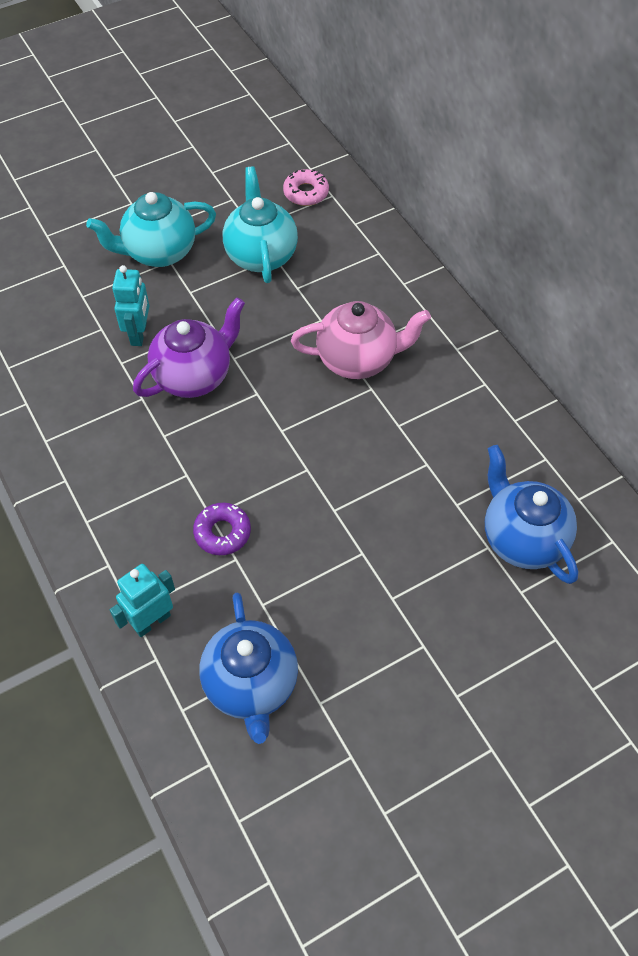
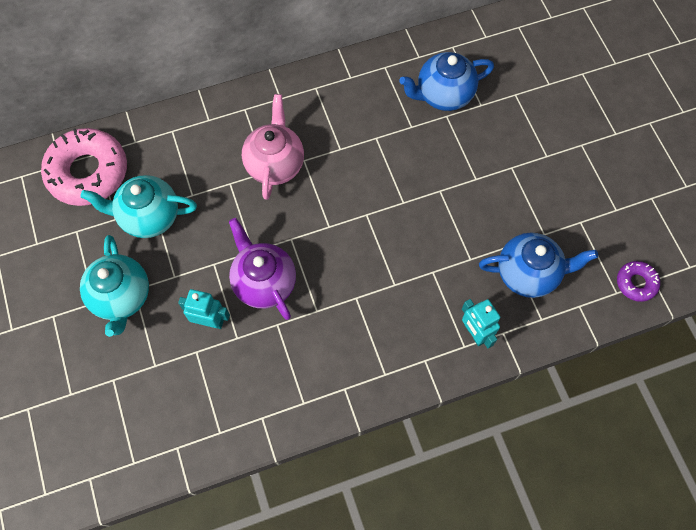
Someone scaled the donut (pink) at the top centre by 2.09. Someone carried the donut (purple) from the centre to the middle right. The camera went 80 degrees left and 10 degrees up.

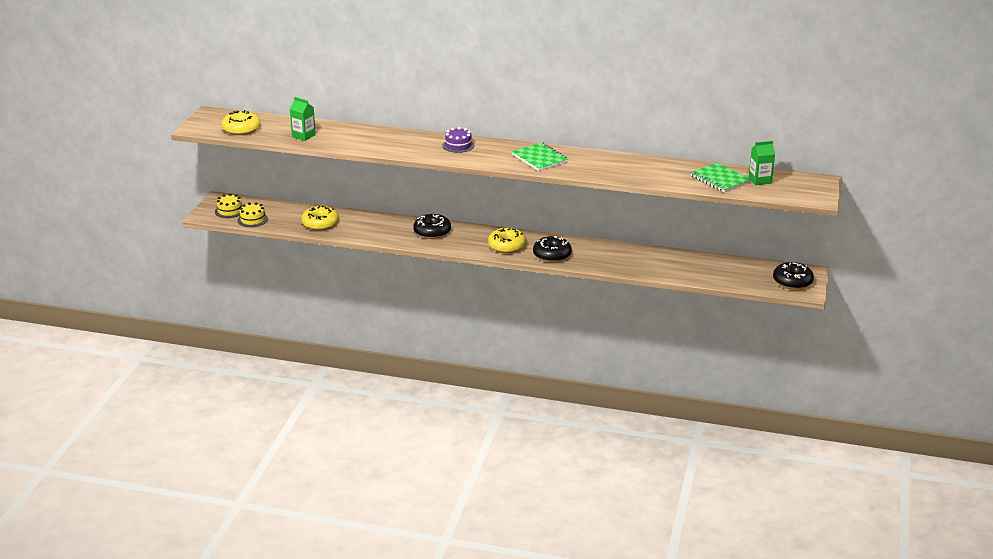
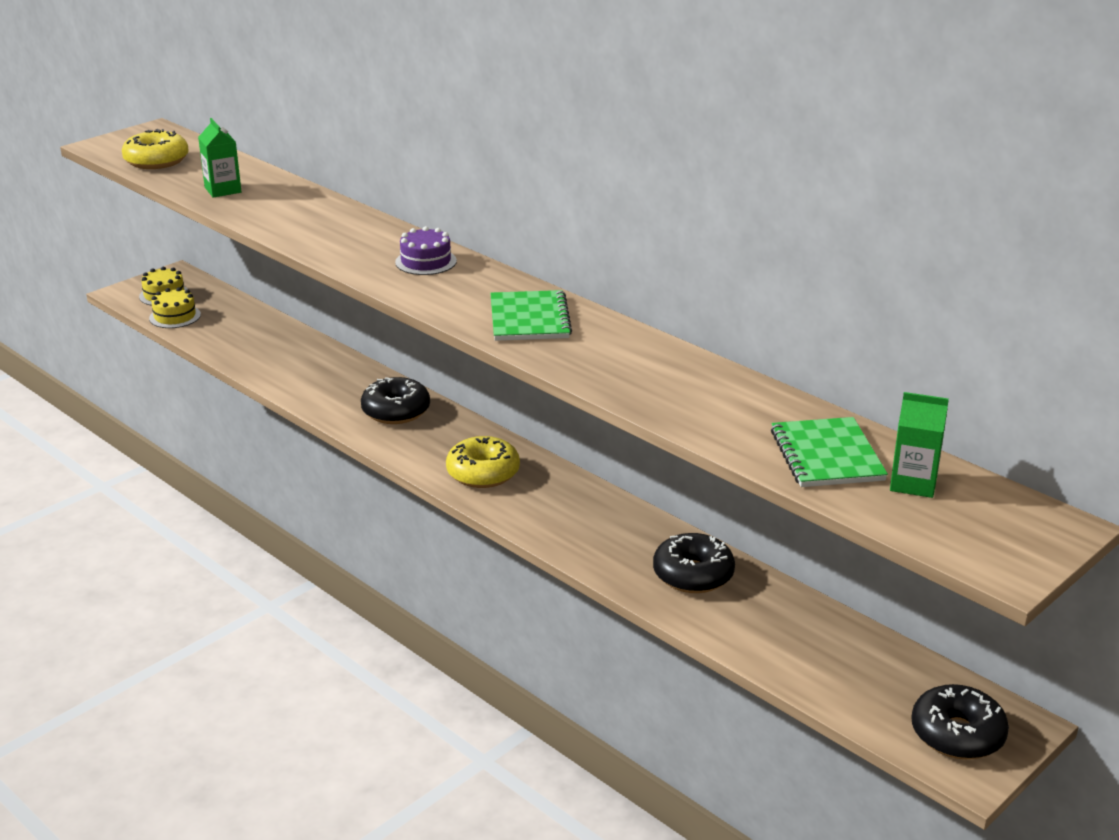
Someone took away the donut (yellow) (no. 2 from left) at the middle left. Someone carried the donut (black) (no. 2 from left) from the centre to the bottom centre. The camera went 30 degrees right and 0 degrees up.

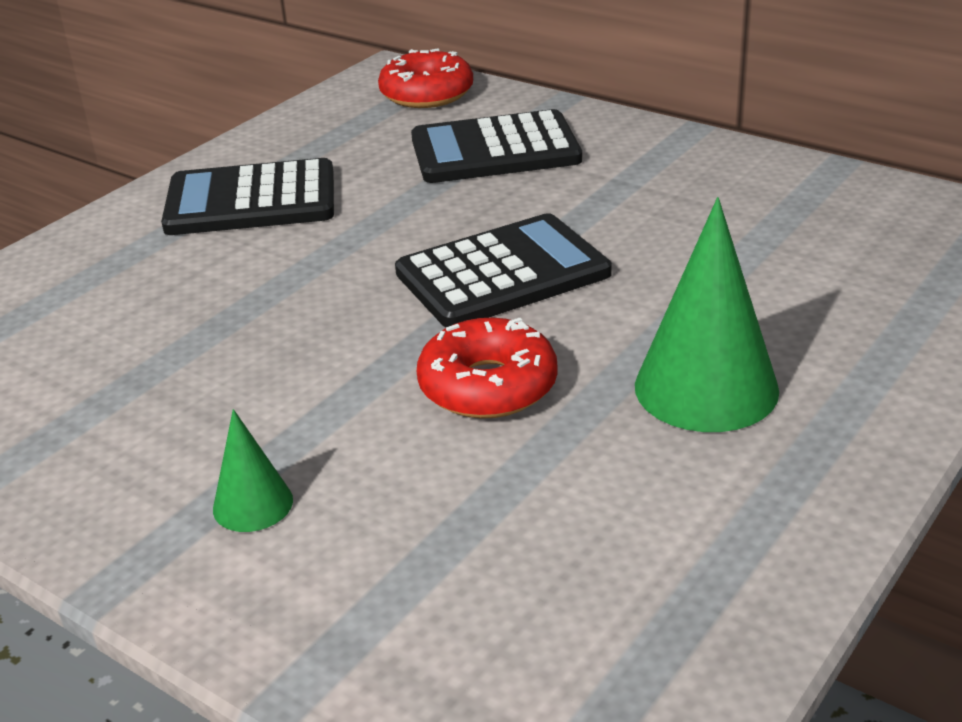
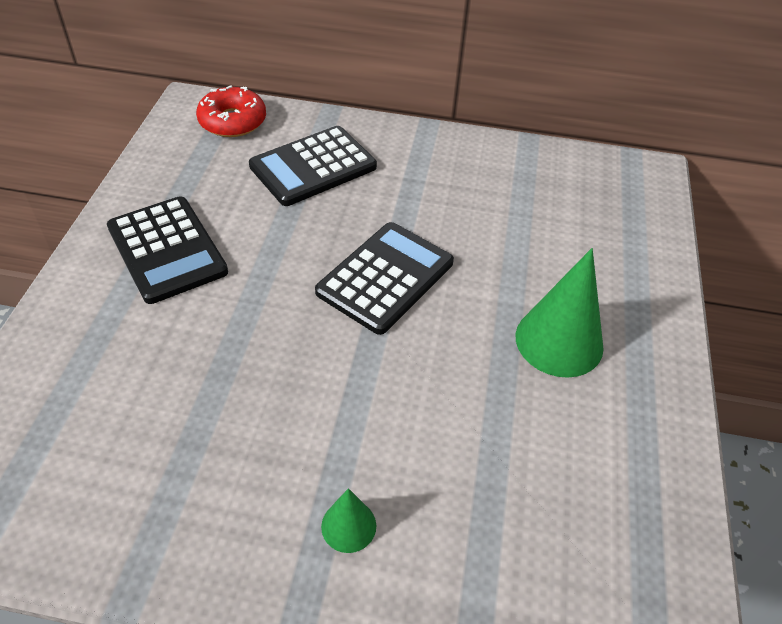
Someone rotated the calculator (black) (no. 1 from left) at the top left by 90 degrees counterclockwise. Someone took away the donut (red) (no. 2 from left) at the centre. The camera went 30 degrees left and 15 degrees up.

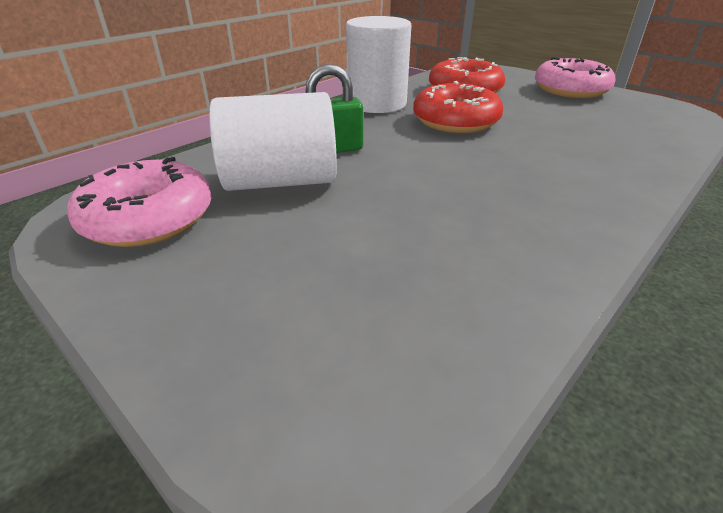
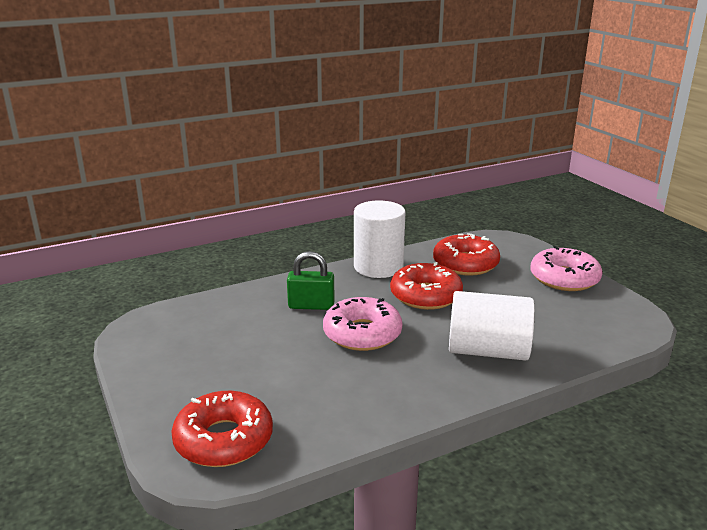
Someone carried the cylinder (white) (no. 1 from left in the first image) from the top centre to the middle right. Someone carried the donut (pink) (no. 1 from left) from the middle left to the centre. Someone put down the donut (red) (no. 1 from left) at the bottom left. The camera went 20 degrees right and 10 degrees down.

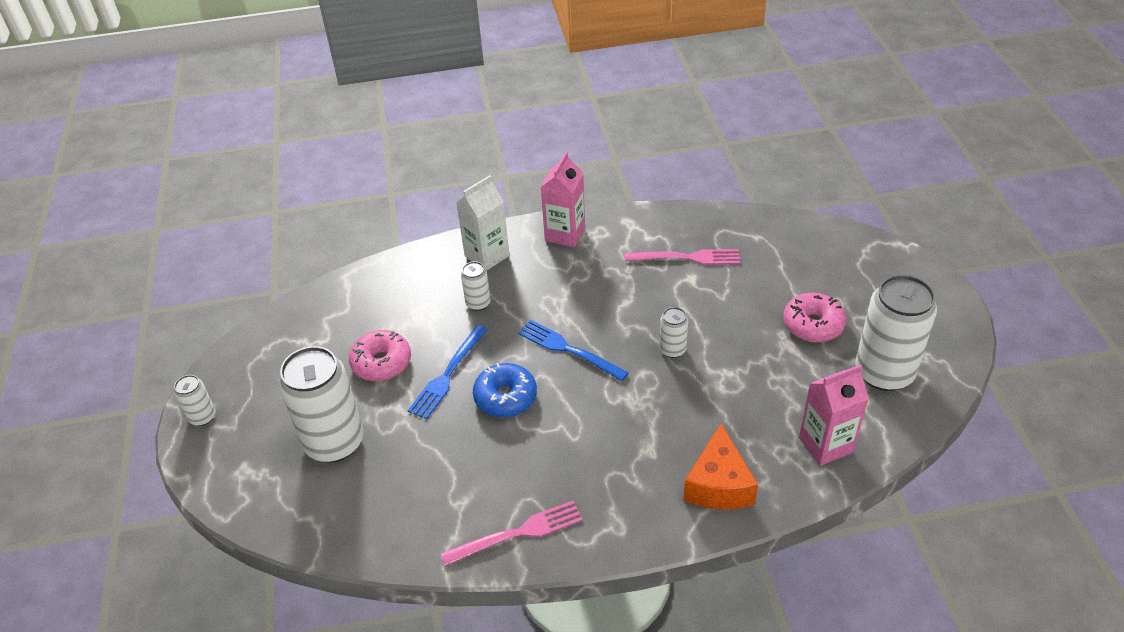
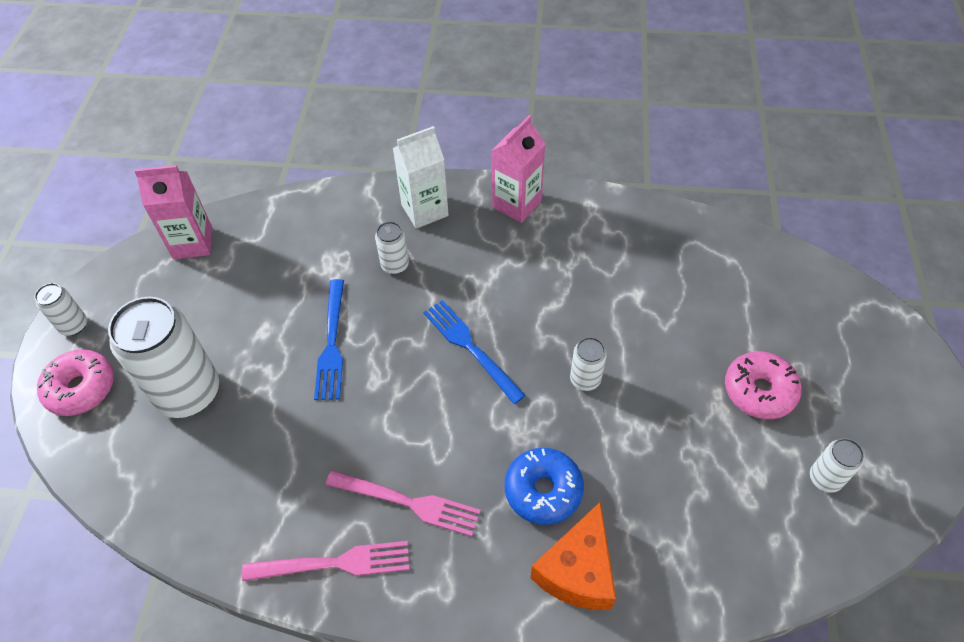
Someone carried the fork (pink) (no. 2 from left) from the centre to the bottom centre. Someone scaled the can (white) (no. 5 from left) at the middle right by 0.46. Someone rotated the fork (blue) (no. 1 from left) at the centre by 45 degrees counterclockwise. Someone carried the donut (pink) (no. 1 from left) from the centre to the middle left. Someone carried the donut (blue) from the centre to the bottom centre. Someone carried the carton (pink) (no. 2 from left in the first image) from the middle right to the top left. The camera went 15 degrees right and 10 degrees up.

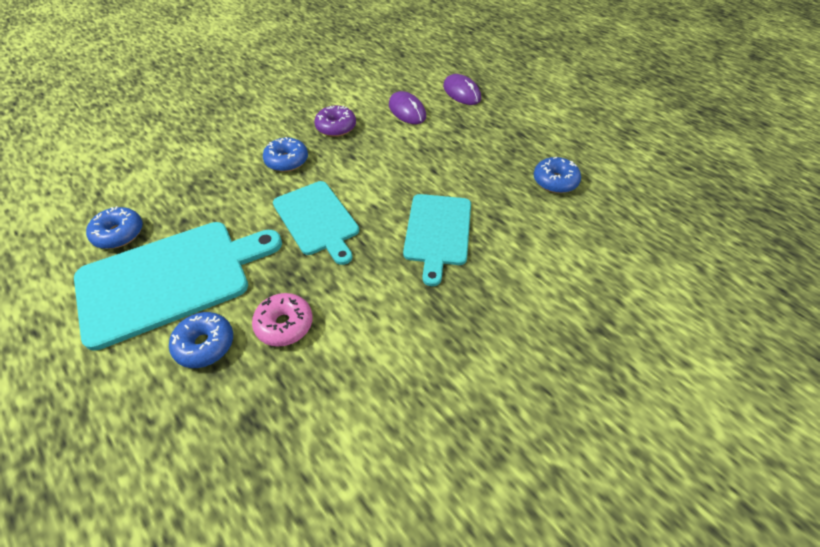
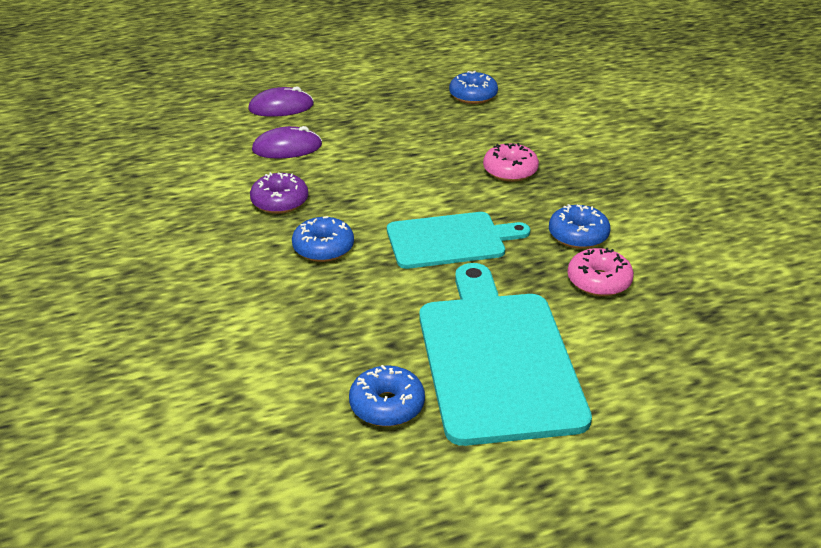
Someone swapped the cutting board (turquoise) (no. 3 from left) at the centre for the donut (pink) (no. 1 from left) at the top centre. Someone carried the donut (blue) (no. 2 from left in the first image) from the middle left to the middle right. The camera went 70 degrees left and 15 degrees down.

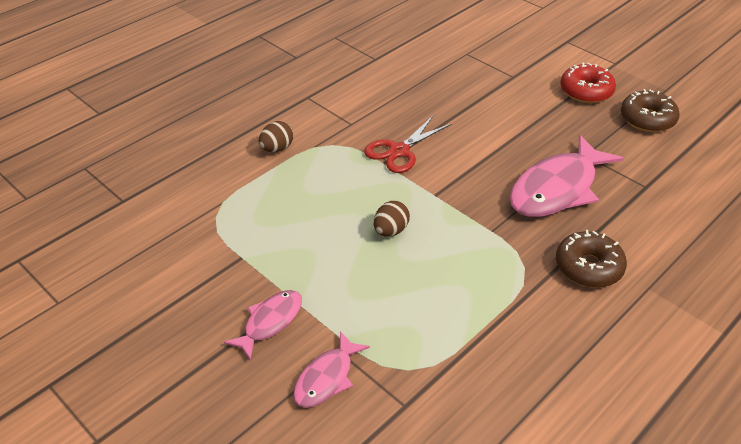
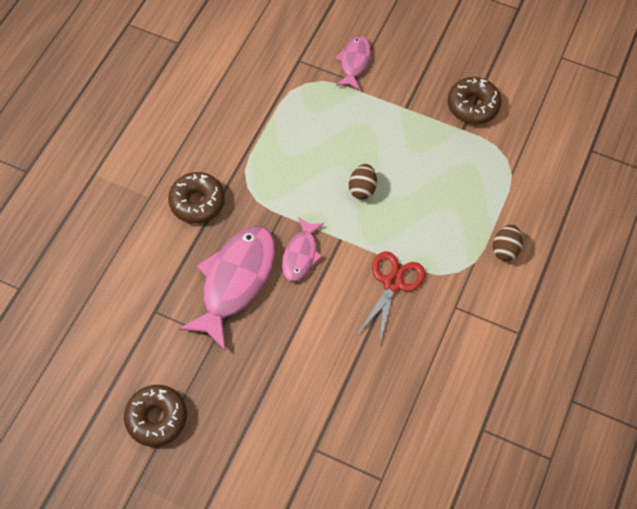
Someone took away the donut (red) at the top right. Someone carried the fish (pink) (no. 1 from left in the first image) from the bottom centre to the centre. Someone put down the donut (brown) (no. 3 from left) at the top right. The camera went 160 degrees right and 20 degrees up.

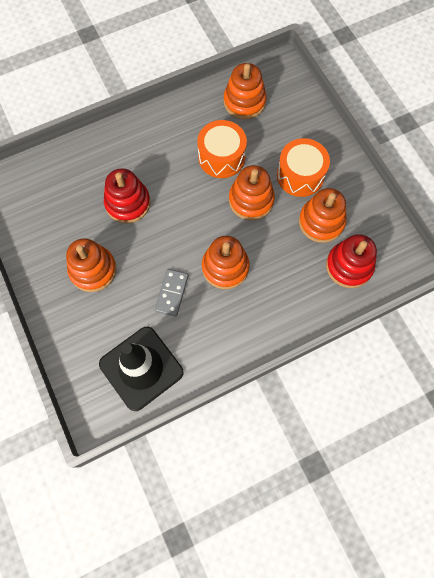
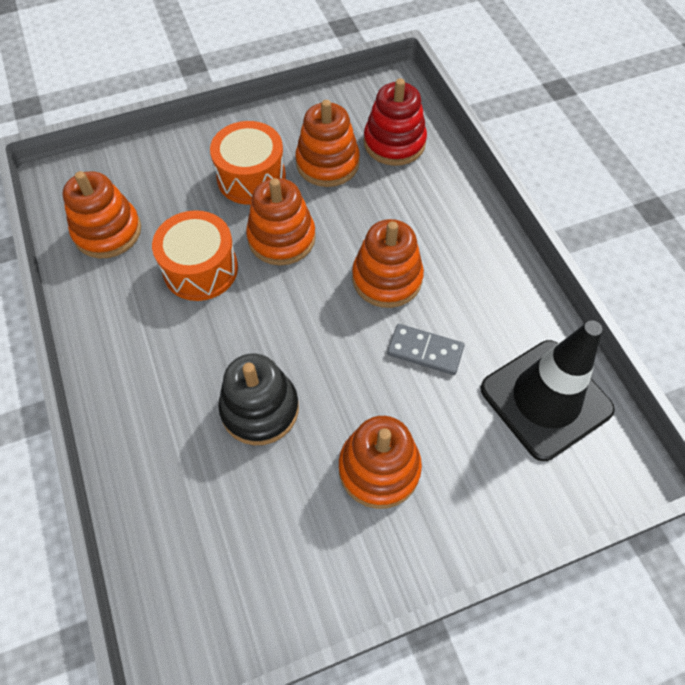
Someone repainted the stacking toy (red) (no. 1 from left) at the middle left, which became the stacking toy (black) at the centre. The camera went 85 degrees left and 10 degrees down.

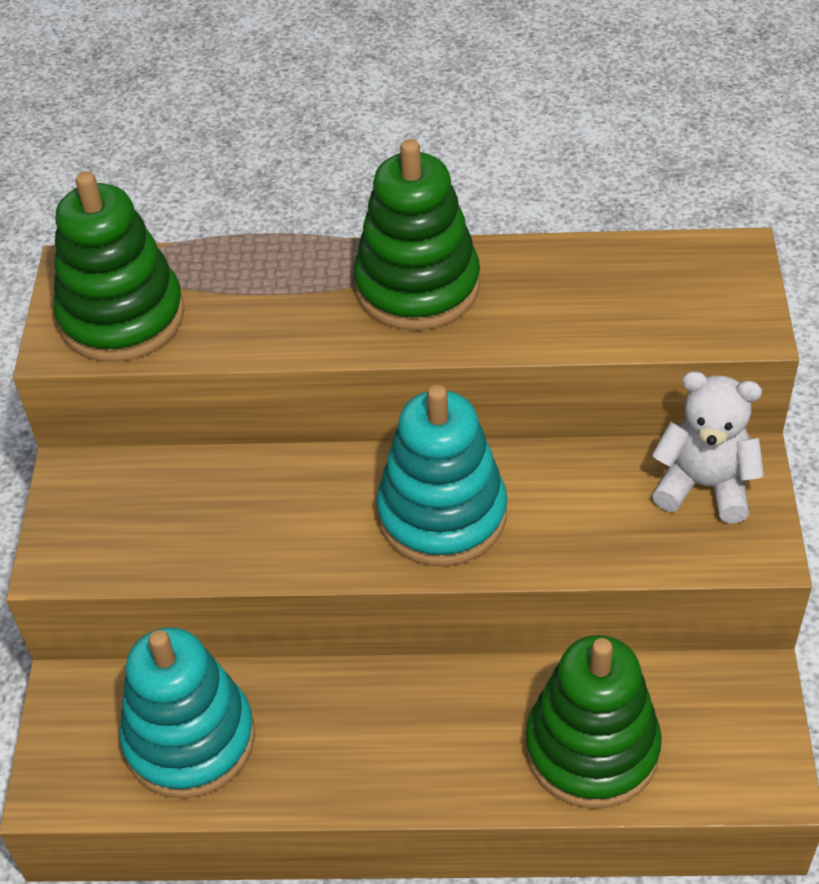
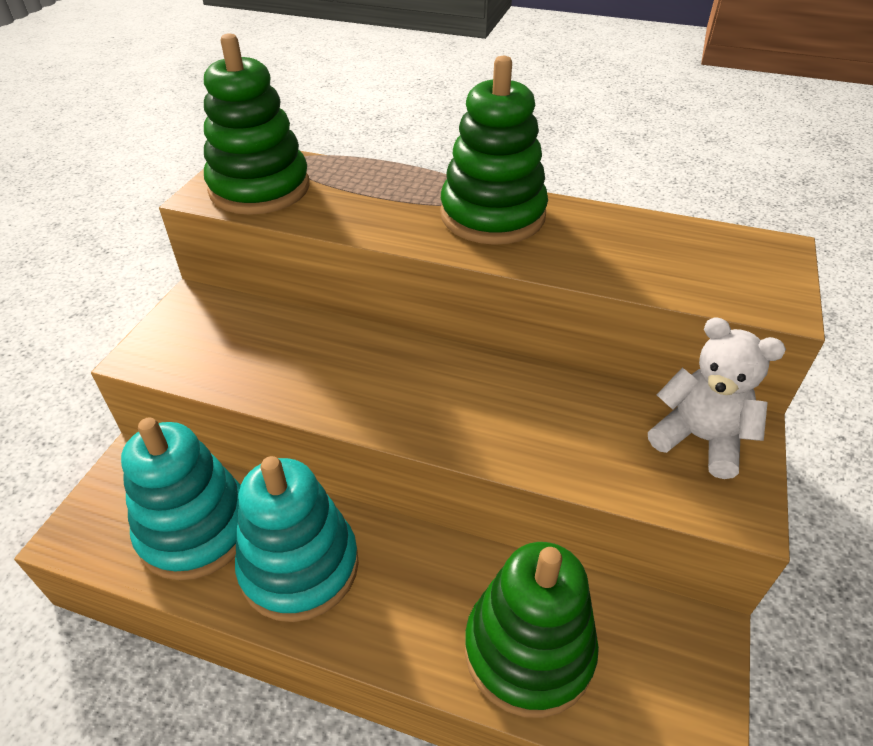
Someone carried the stacking toy (turquoise) (no. 2 from left) from the centre to the bottom centre. The camera went 15 degrees right and 5 degrees down.

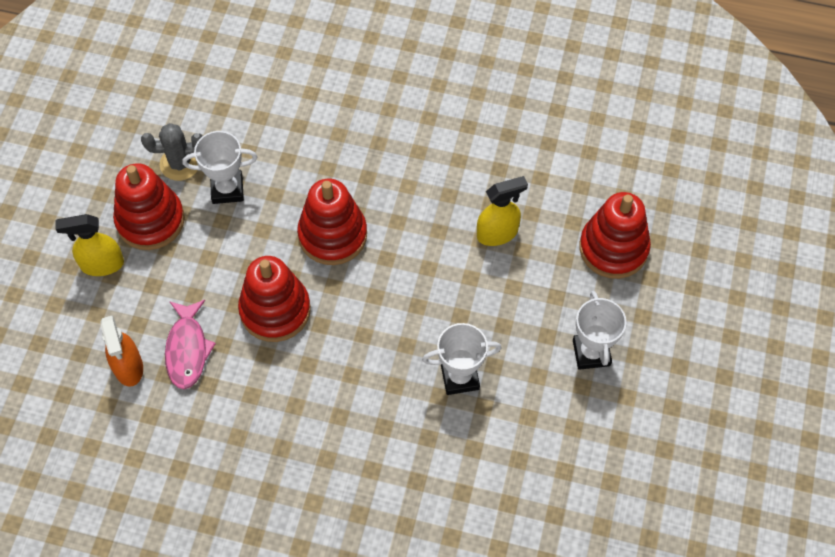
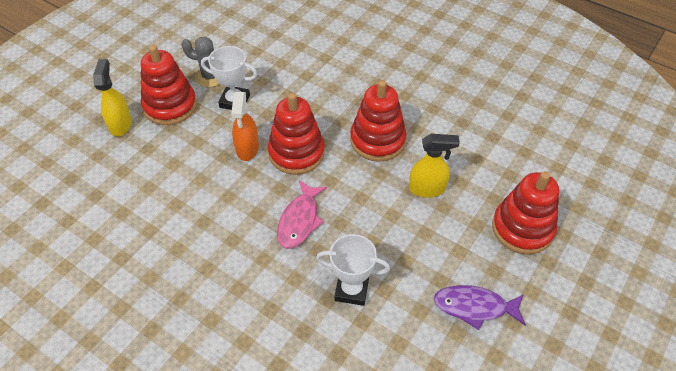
Someone rotated the spray bottle (yellow) (no. 1 from left) at the middle left by 75 degrees clockwise. Someone carried the stacking toy (red) (no. 2 from left in the first image) from the middle left to the top centre. Someone swapped the trophy (white) (no. 3 from left) at the middle right for the fish (purple) at the bottom right. Someone carried the fish (pink) from the middle left to the centre. Someone carried the spray bottle (orange) from the middle left to the centre. The camera went 20 degrees right and 10 degrees down.

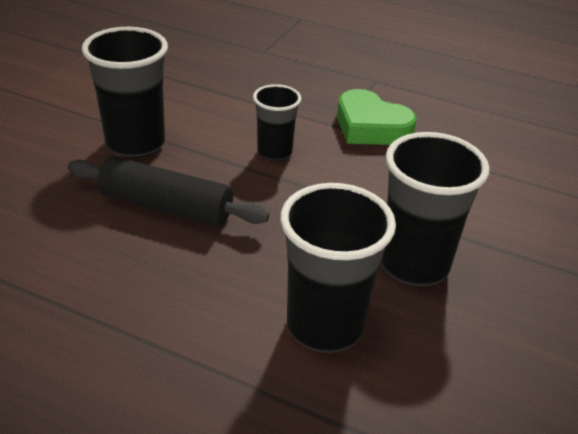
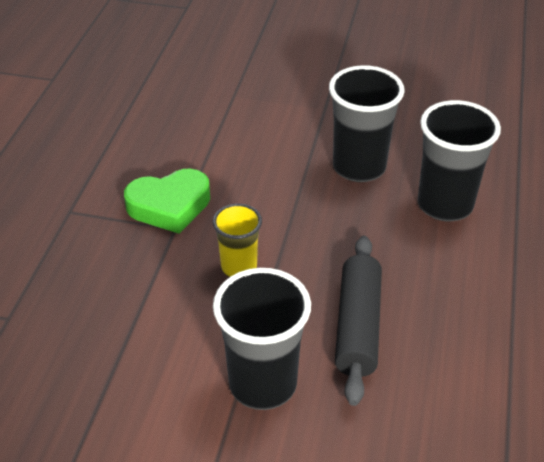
Someone repainted the cup (black) (no. 2 from left) at the top centre, which became the cup (yellow) at the centre. Someone rotated the heart (green) at the top centre by 45 degrees clockwise. The camera went 100 degrees left and 5 degrees up.

